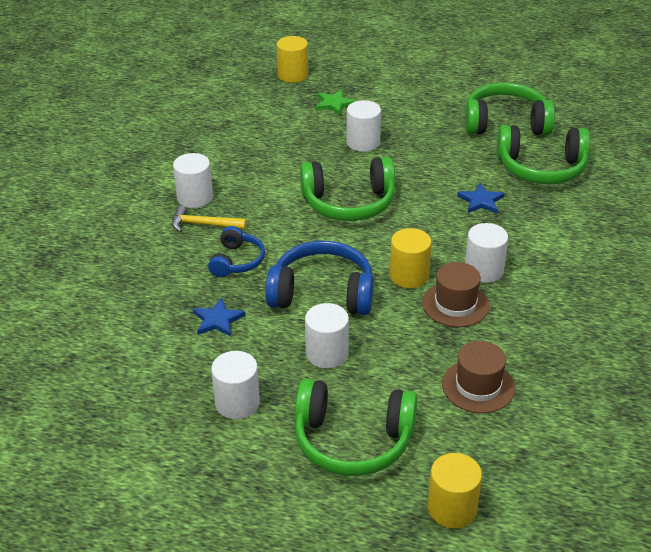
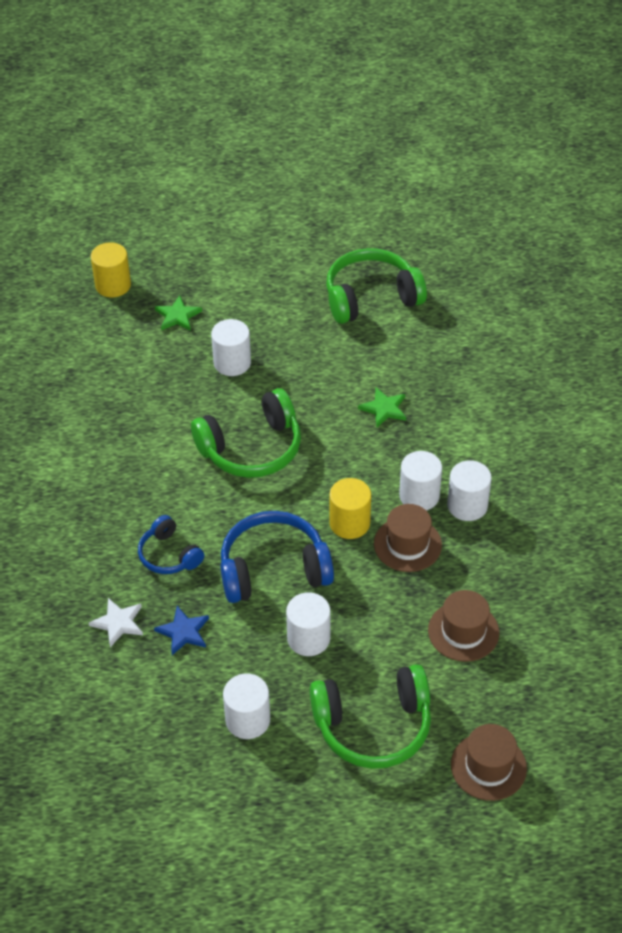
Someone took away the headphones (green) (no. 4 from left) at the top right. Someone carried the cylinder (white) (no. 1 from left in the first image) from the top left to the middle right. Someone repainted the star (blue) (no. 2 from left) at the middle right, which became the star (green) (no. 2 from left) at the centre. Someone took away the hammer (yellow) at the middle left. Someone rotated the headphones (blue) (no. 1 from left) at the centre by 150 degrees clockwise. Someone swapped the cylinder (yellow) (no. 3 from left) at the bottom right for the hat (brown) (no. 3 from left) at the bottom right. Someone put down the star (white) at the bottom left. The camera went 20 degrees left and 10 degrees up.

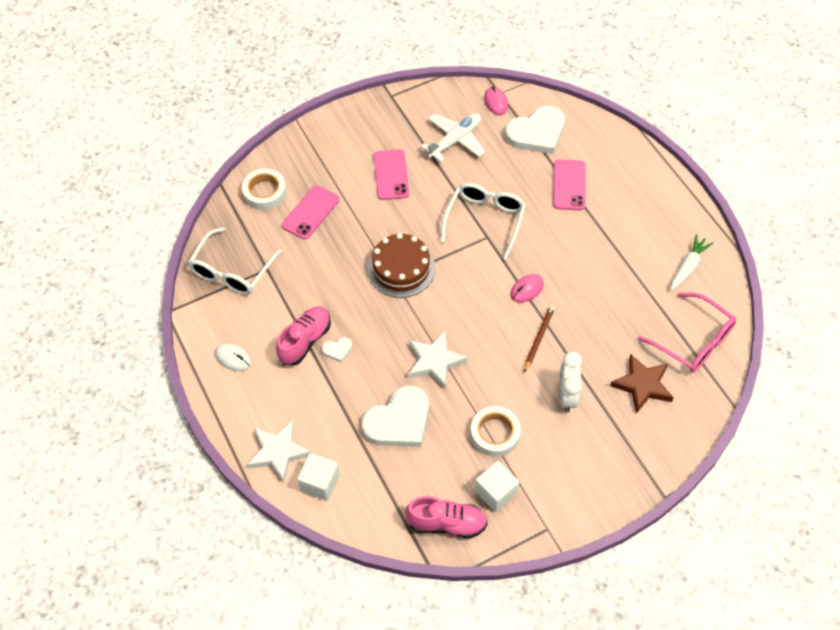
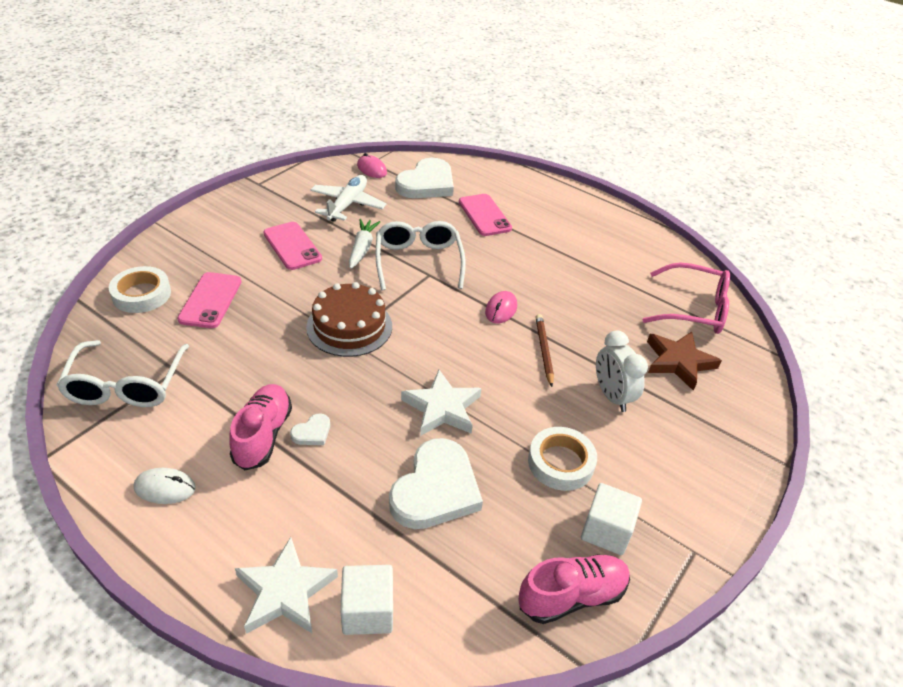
Someone carried the carrot (white) from the middle right to the centre. The camera went 30 degrees left and 15 degrees down.

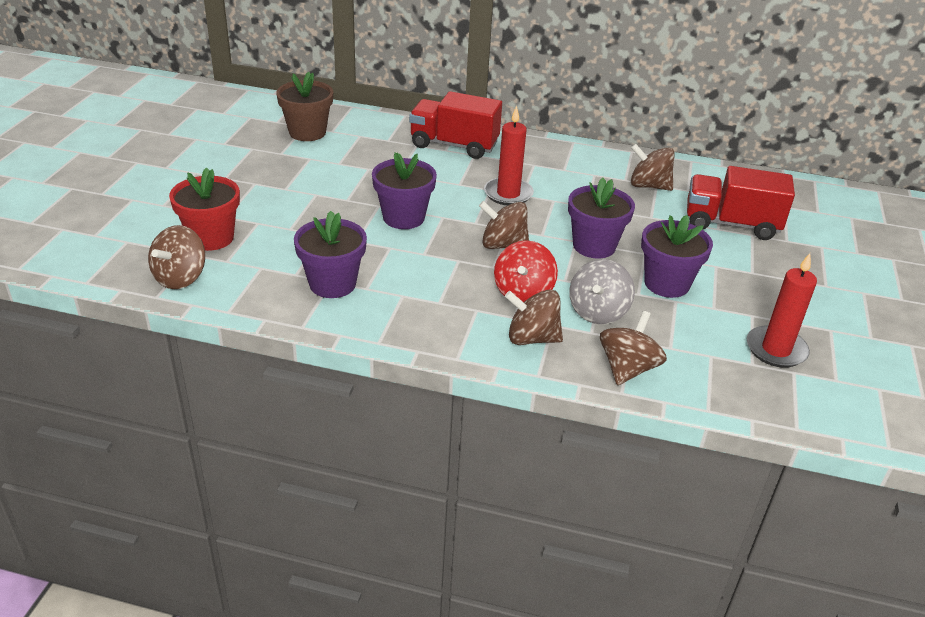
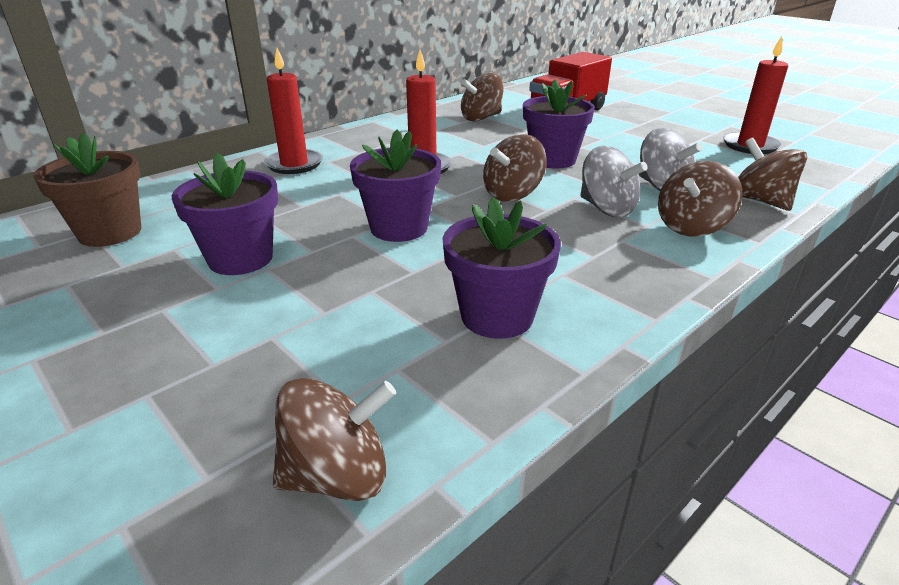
Someone swapped the truck (red) (no. 1 from left) at the top centre for the candle (red) (no. 1 from left) at the top left. Someone took away the flower pot (red) at the middle left. Someone carried the flower pot (purple) (no. 4 from left in the first image) from the middle right to the middle left. Someone rotated the spinning top (brown) (no. 1 from left) at the middle left by 75 degrees counterclockwise. Someone repainted the spinning top (red) at the centre, which became the spinning top (grey) (no. 1 from left) at the top right. The camera went 55 degrees left and 5 degrees down.

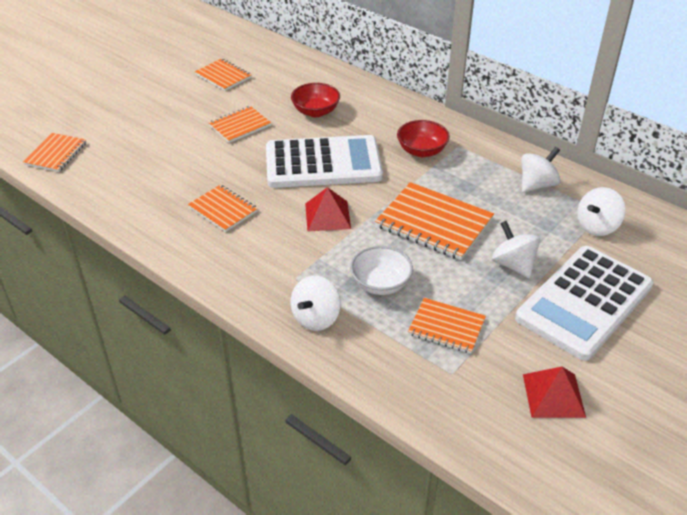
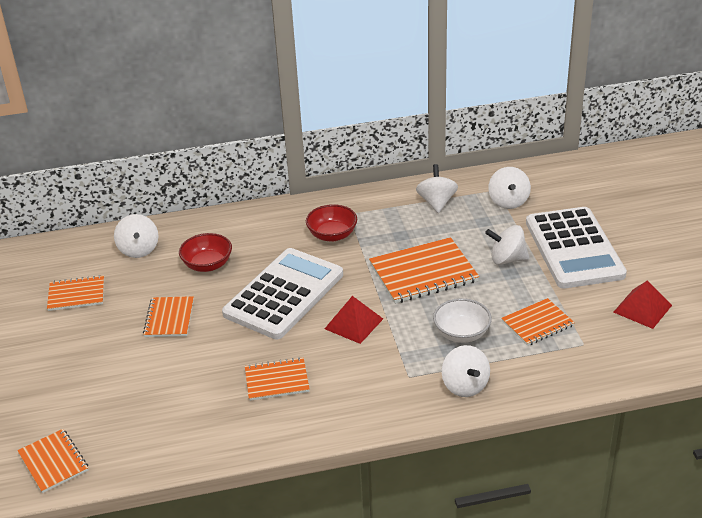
Someone put down the spinning top (white) (no. 1 from left) at the middle left. The camera went 50 degrees left and 5 degrees down.

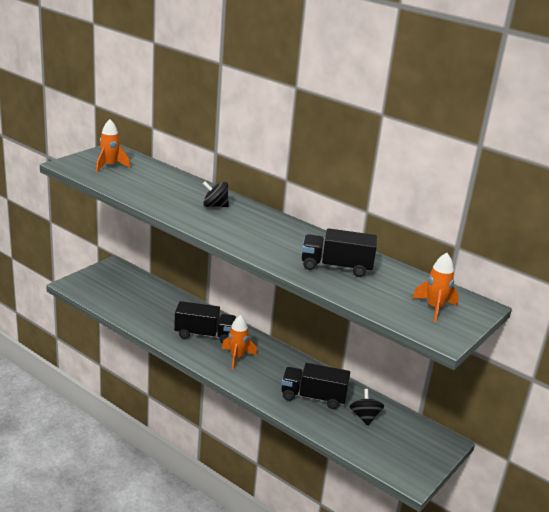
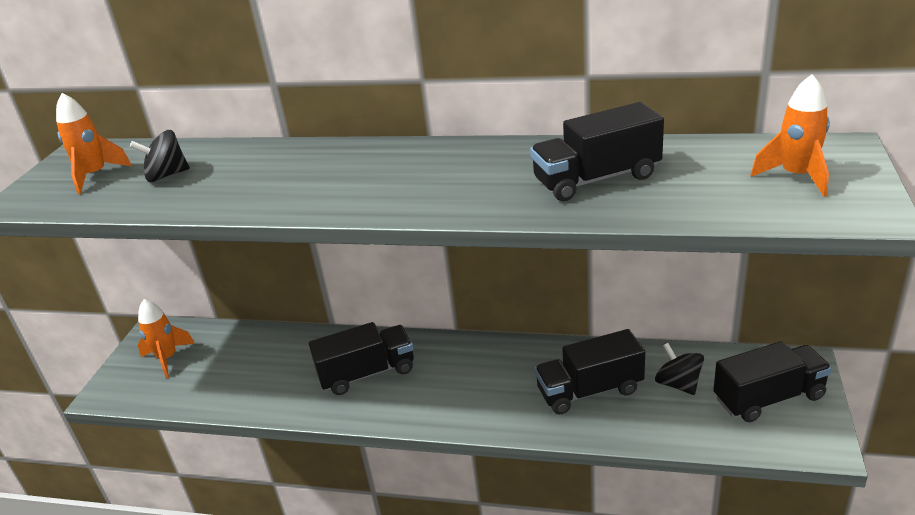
Someone carried the spinning top (black) (no. 1 from left) from the centre to the top left. Someone carried the rocket (orange) (no. 2 from left) from the bottom centre to the middle left. Someone put down the truck (black) (no. 4 from left) at the bottom right. The camera went 20 degrees left and 5 degrees up.

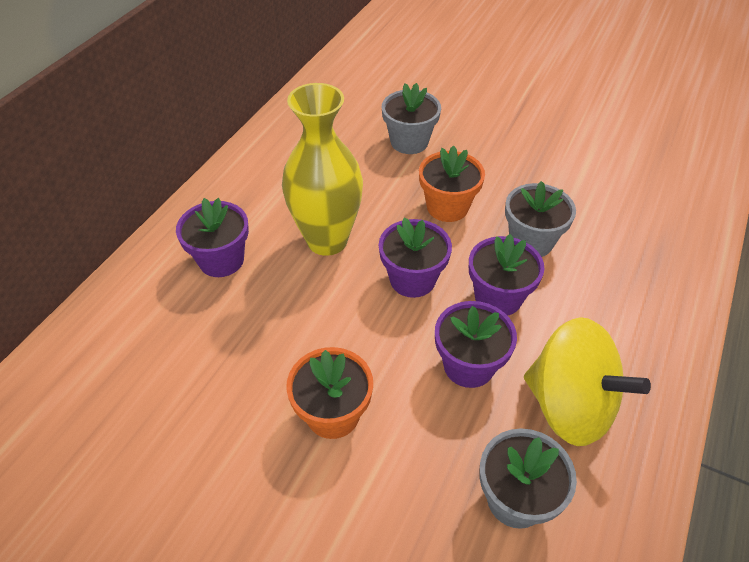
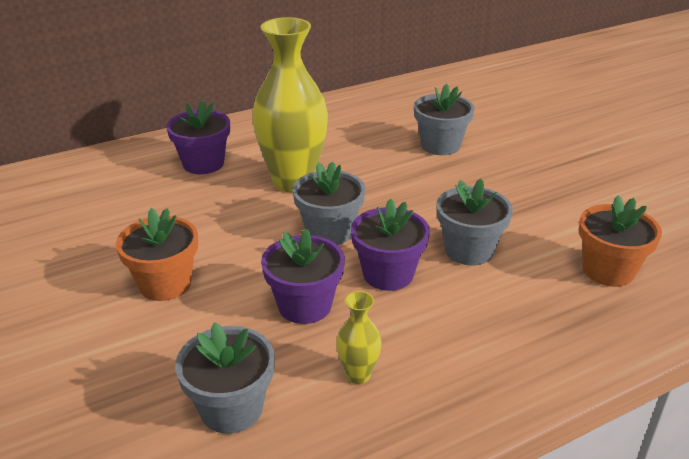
Someone carried the flower pot (orange) (no. 2 from left) from the top centre to the middle right. Someone repainted the flower pot (purple) (no. 2 from left) at the centre, which became the flower pot (grey) (no. 2 from left) at the centre. Someone swapped the spinning top (yellow) at the bottom right for the vase (yellow) (no. 2 from left) at the bottom centre. The camera went 35 degrees right and 15 degrees down.

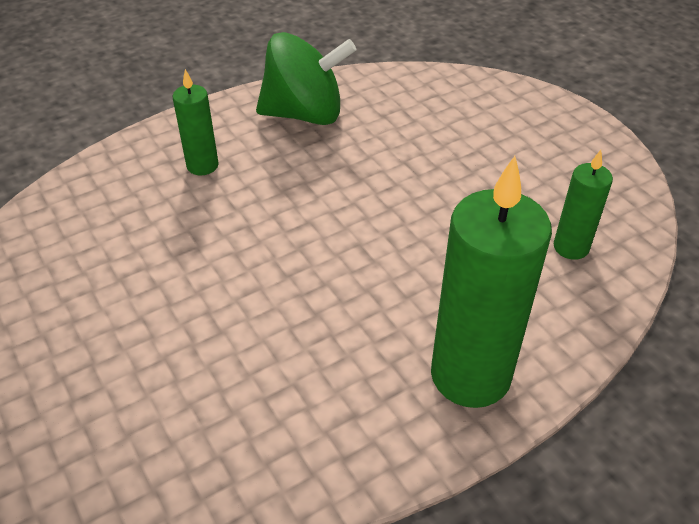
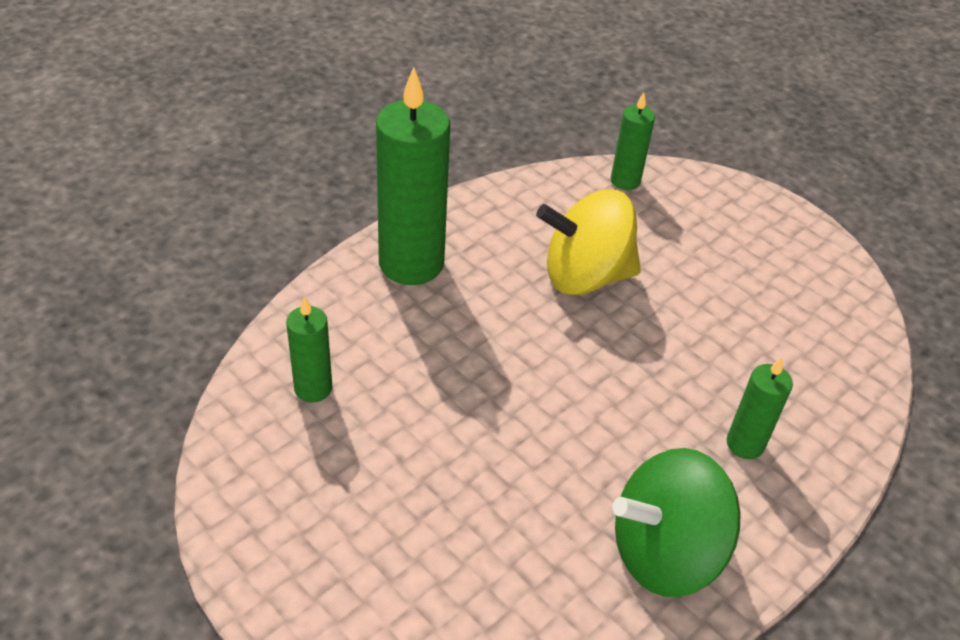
Someone put down the candle (green) (no. 3 from left) at the top centre. Someone put down the spinning top (yellow) at the centre. The camera went 165 degrees right and 0 degrees up.

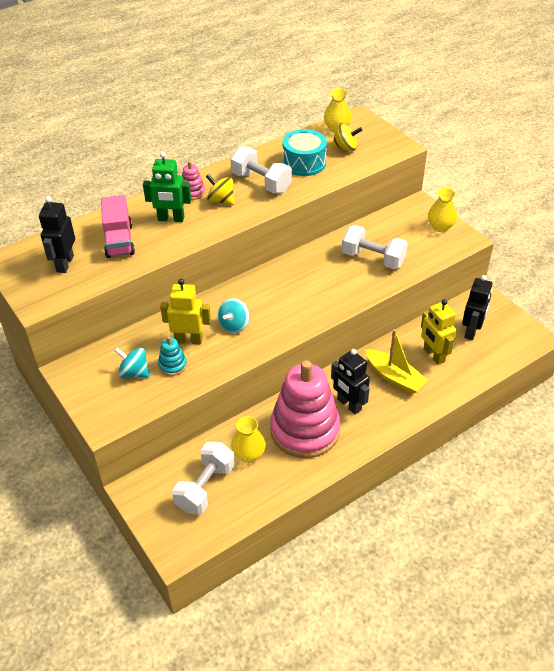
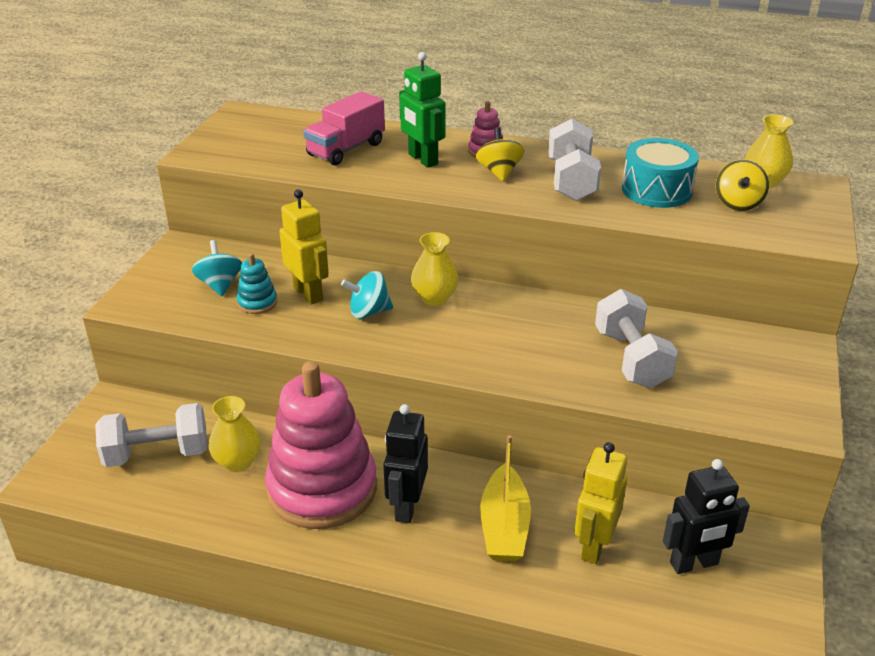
Someone rotated the spinning top (yellow) (no. 2 from left) at the top centre by 45 degrees clockwise. Someone carried the vase (yellow) (no. 3 from left in the first image) from the top right to the centre. Someone took away the robot (black) (no. 1 from left) at the middle left. The camera went 50 degrees right and 10 degrees down.

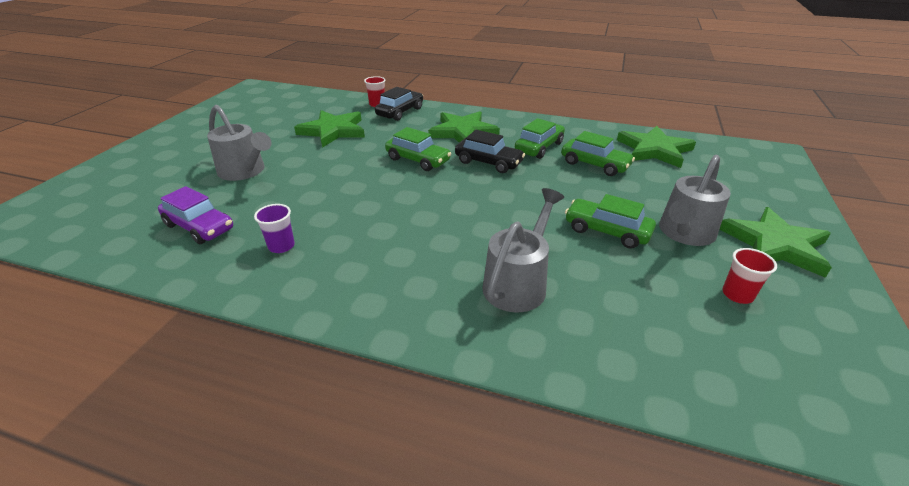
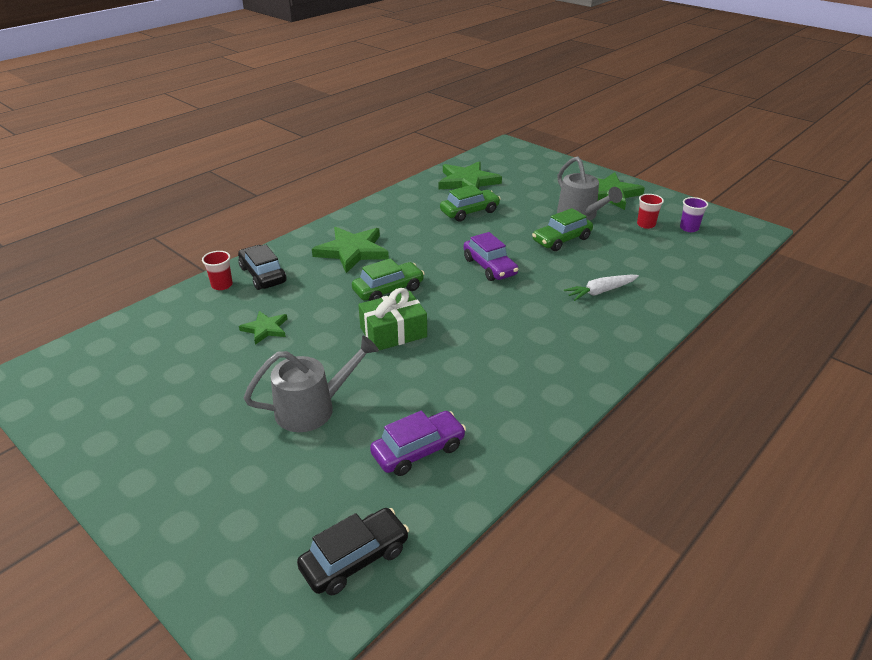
Someone scaled the star (green) (no. 1 from left) at the top centre by 0.55. Someone took away the car (green) (no. 2 from left) at the top centre. Someone carried the car (black) (no. 2 from left) from the top centre to the bottom centre. Someone swapped the watering can (grey) (no. 2 from left) at the centre for the carrot (white) at the middle right. Someone carried the cup (purple) from the middle left to the top right. Someone put down the car (purple) (no. 2 from left) at the centre. Someone put down the gift (green) at the centre. The camera went 65 degrees left and 0 degrees up.

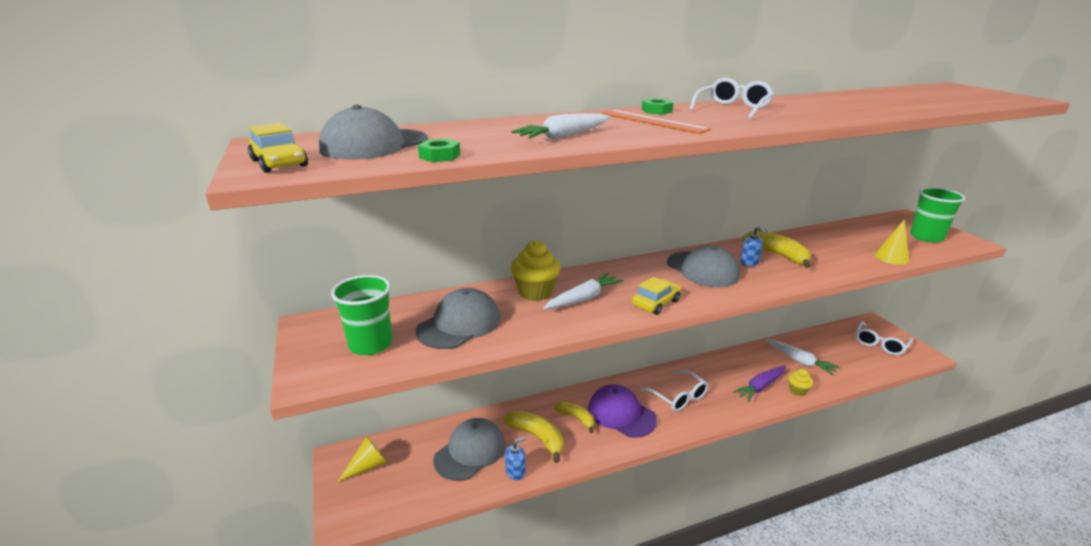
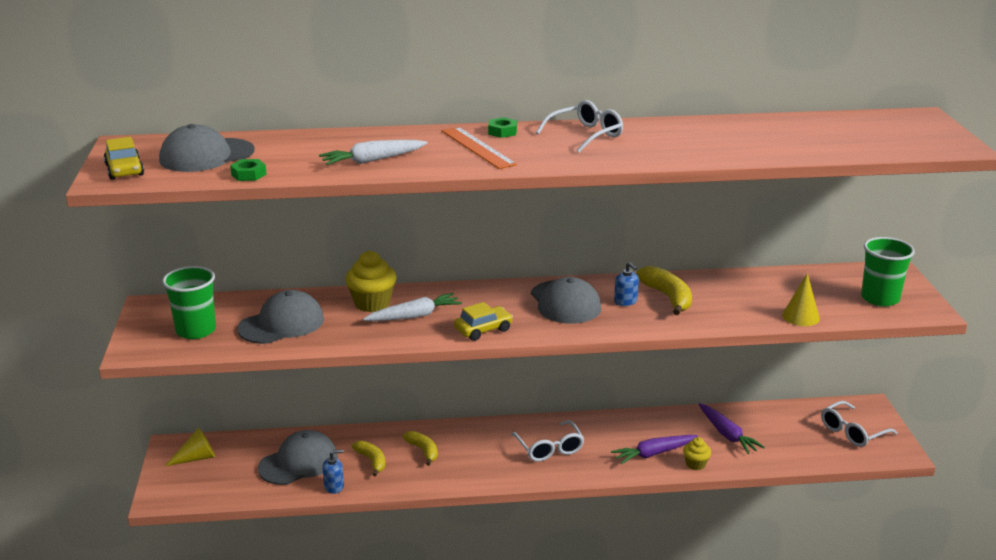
Someone repainted the carrot (white) (no. 3 from left) at the middle right, which became the carrot (purple) (no. 2 from left) at the bottom right. Someone took away the cap (purple) at the bottom centre. Someone scaled the banana (yellow) (no. 1 from left) at the bottom centre by 0.66. The camera went 15 degrees right and 0 degrees up.

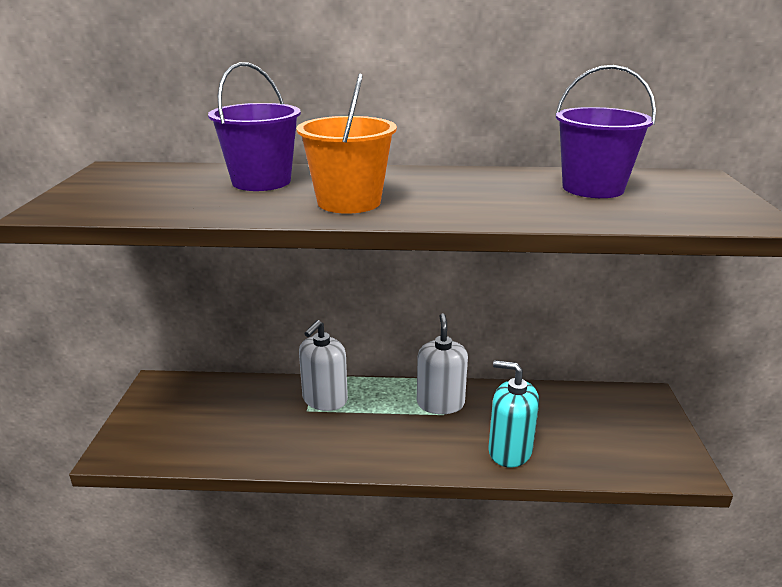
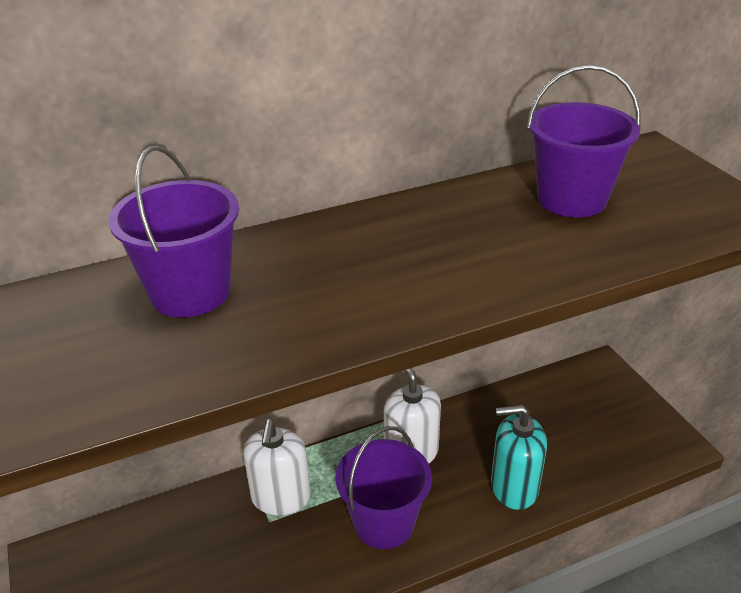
Someone took away the bucket (orange) at the top centre. Someone put down the bucket (purple) (no. 2 from left) at the bottom centre. The camera went 25 degrees left and 10 degrees up.

